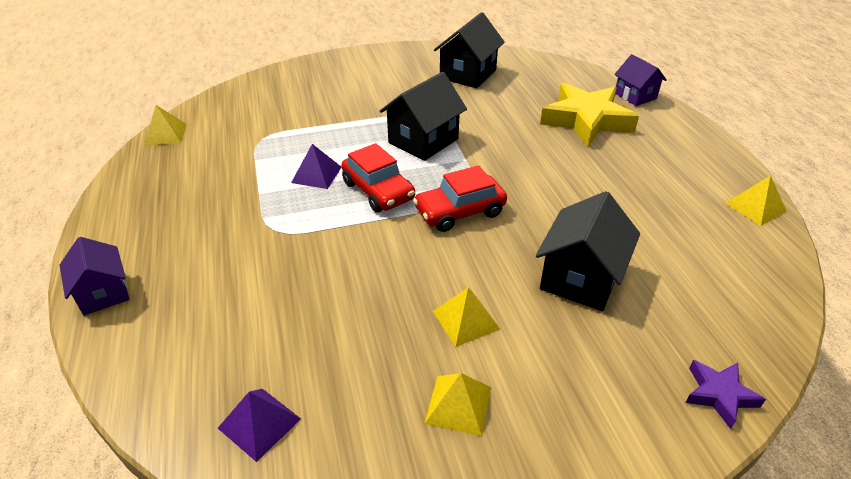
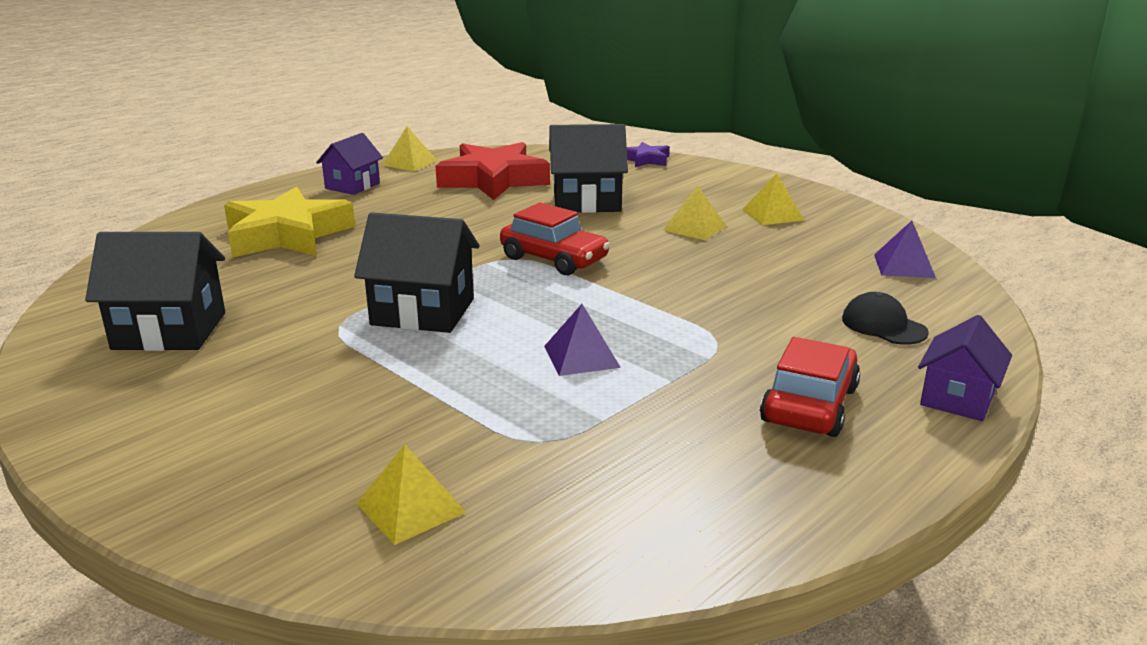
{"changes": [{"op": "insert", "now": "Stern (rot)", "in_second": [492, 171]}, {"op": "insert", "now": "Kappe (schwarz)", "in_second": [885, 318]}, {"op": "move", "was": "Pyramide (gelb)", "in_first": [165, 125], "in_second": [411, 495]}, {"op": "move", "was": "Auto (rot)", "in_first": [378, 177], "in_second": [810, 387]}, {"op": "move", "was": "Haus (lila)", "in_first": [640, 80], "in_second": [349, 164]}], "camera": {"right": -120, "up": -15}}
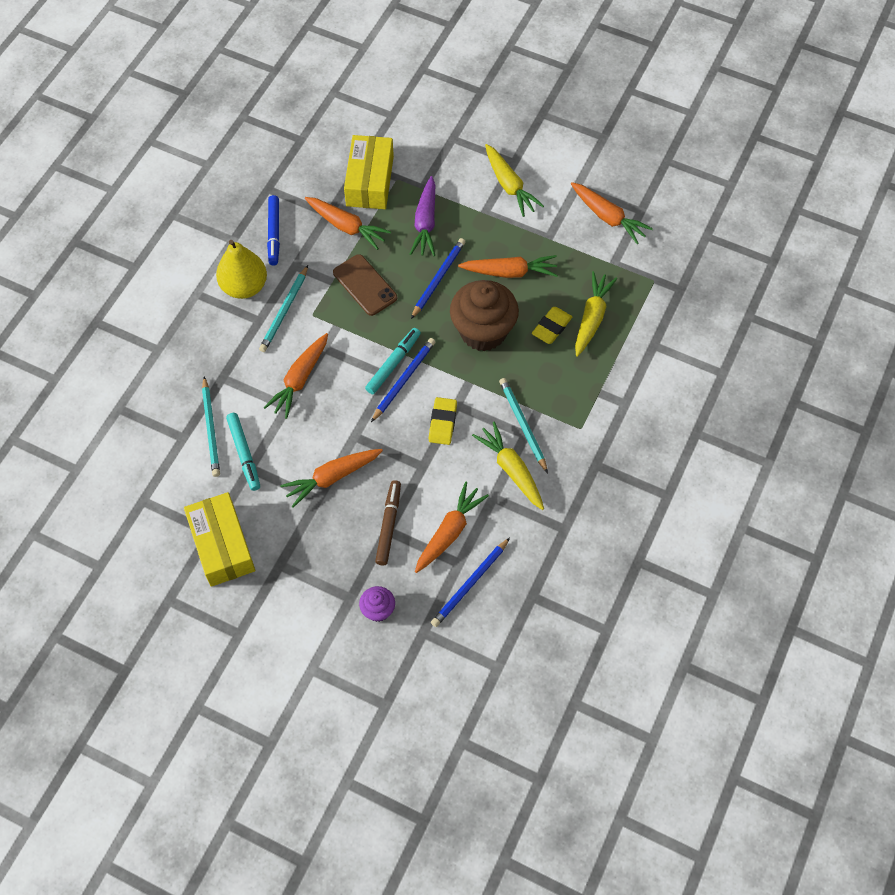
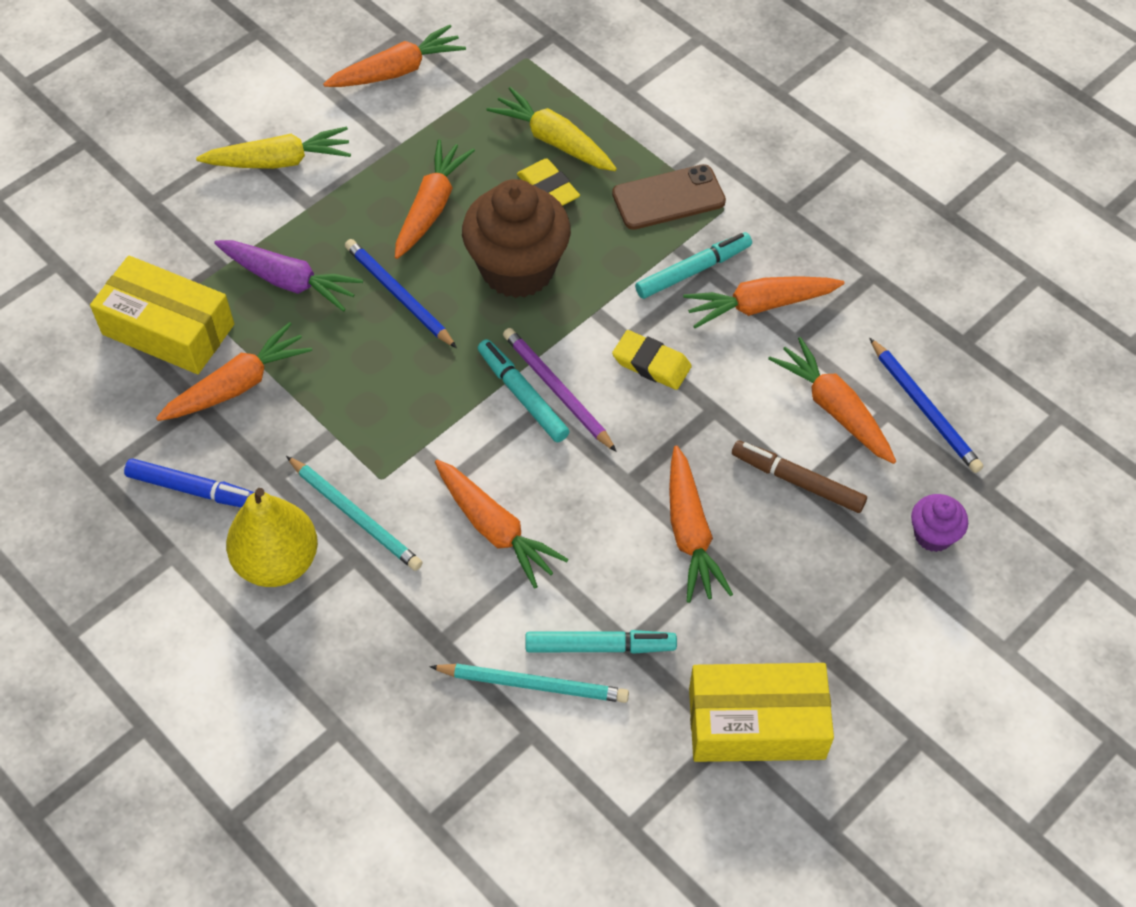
{"changes": [{"op": "move", "was": "Handy (braun)", "in_first": [365, 285], "in_second": [669, 197]}, {"op": "replace", "was": "Bleistift (türkis)", "now": "Filzstift (türkis)", "in_first": [523, 425], "in_second": [693, 265]}, {"op": "recolor", "was": "Bleistift (blau)", "now": "Bleistift (lila)", "in_first": [403, 380], "in_second": [560, 390]}, {"op": "recolor", "was": "Karotte (gelb)", "now": "Karotte (orange)", "in_first": [508, 466], "in_second": [764, 302]}], "camera": {"right": -70, "up": -5}}
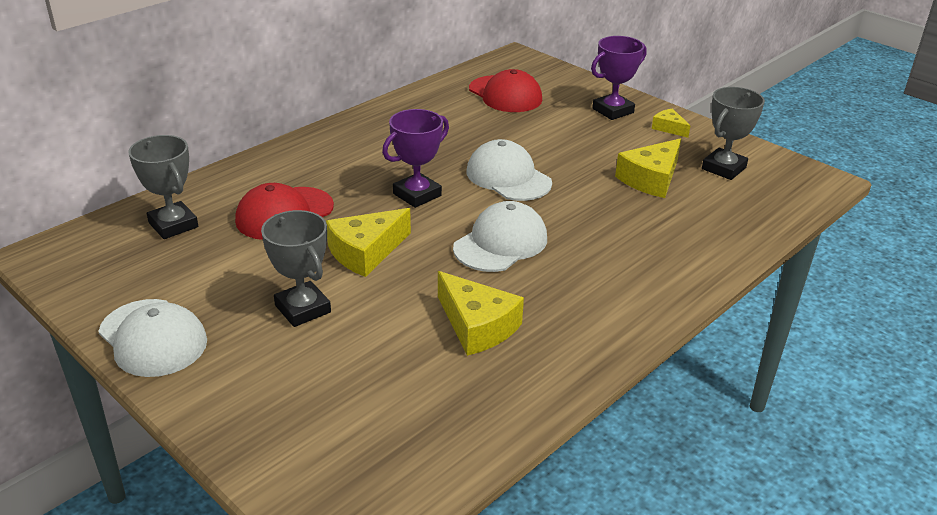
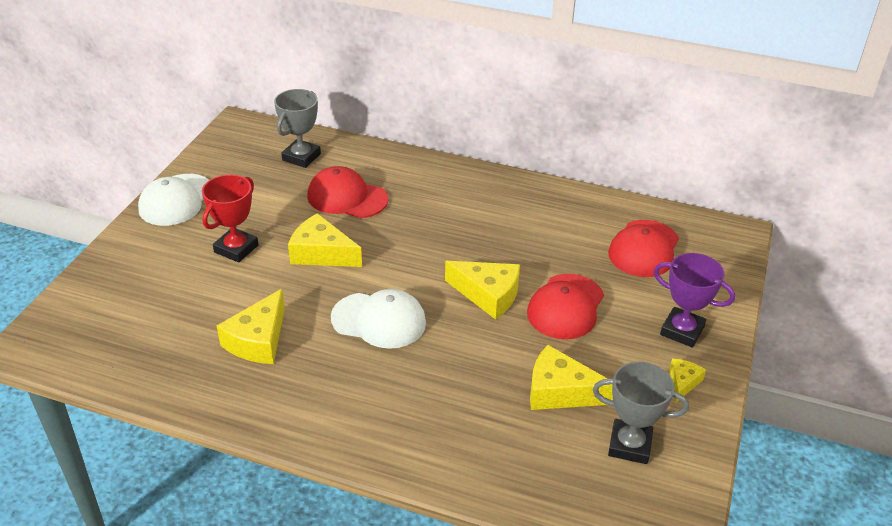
{"changes": [{"op": "delete", "was": "Pokal (lila)", "in_first": [415, 158]}, {"op": "insert", "now": "Kappe (rot)", "in_second": [565, 306]}, {"op": "replace", "was": "Kappe (weiß)", "now": "Käse (gelb)", "in_first": [509, 170], "in_second": [482, 290]}, {"op": "recolor", "was": "Pokal (grau)", "now": "Pokal (rot)", "in_first": [296, 268], "in_second": [230, 219]}], "camera": {"right": 65, "up": 5}}
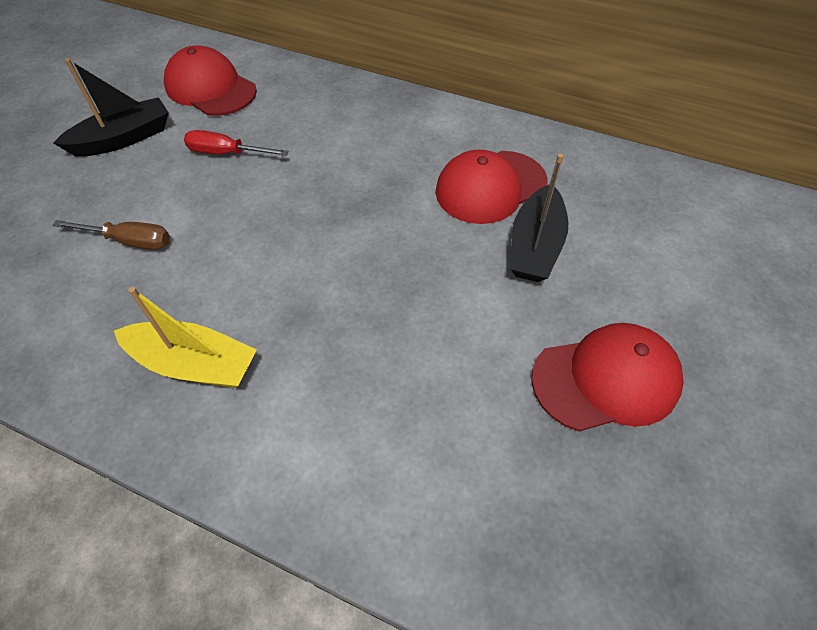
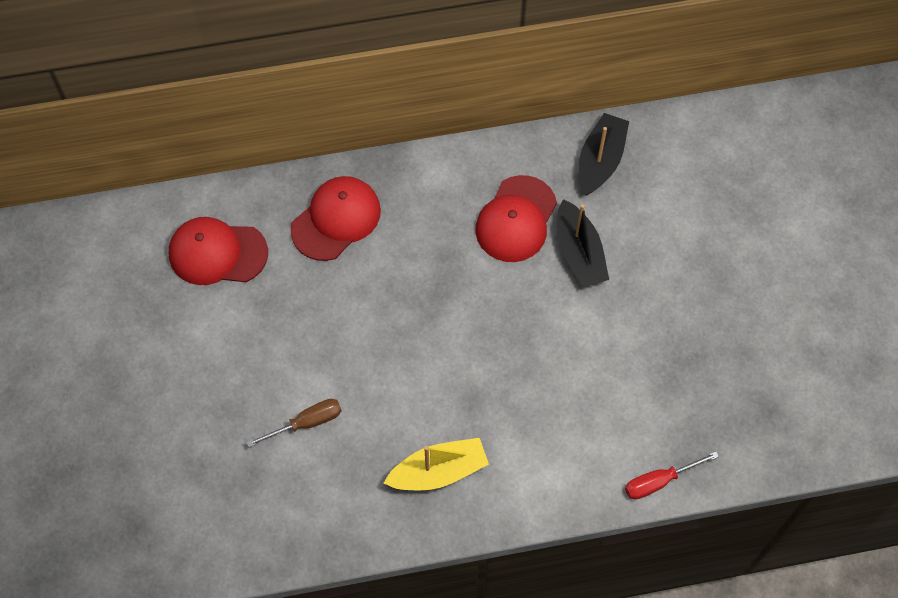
{"changes": [{"op": "move", "was": "Boot (schwarz)", "in_first": [111, 108], "in_second": [604, 154]}, {"op": "move", "was": "Schraubenzieher (rot)", "in_first": [236, 143], "in_second": [672, 475]}, {"op": "move", "was": "Kappe (rot)", "in_first": [607, 377], "in_second": [336, 218]}], "camera": {"right": -35, "up": 10}}
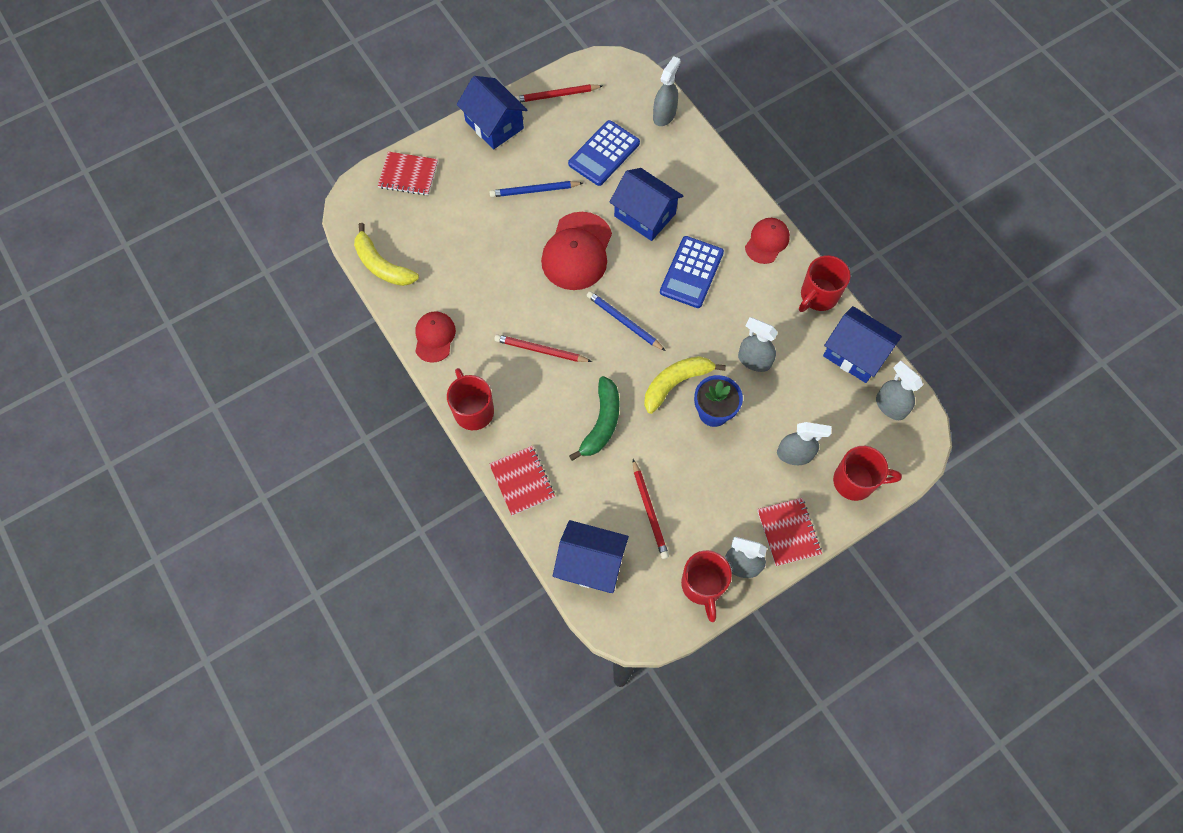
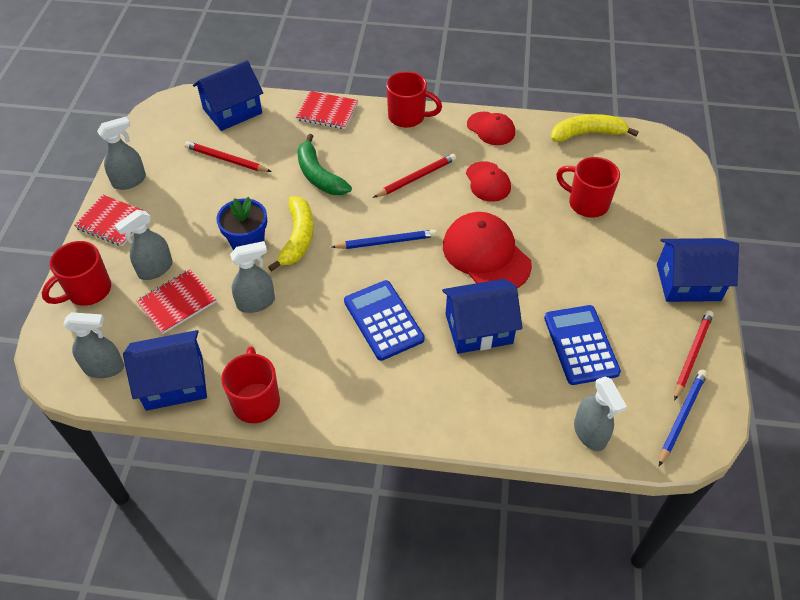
{"changes": [{"op": "move", "was": "Notizbuch (rot)", "in_first": [408, 173], "in_second": [176, 302]}, {"op": "move", "was": "Bleistift (blau)", "in_first": [536, 189], "in_second": [683, 417]}, {"op": "move", "was": "Tasse (rot)", "in_first": [706, 586], "in_second": [588, 187]}, {"op": "move", "was": "Kappe (rot)", "in_first": [767, 241], "in_second": [488, 181]}], "camera": {"right": 130, "up": -15}}
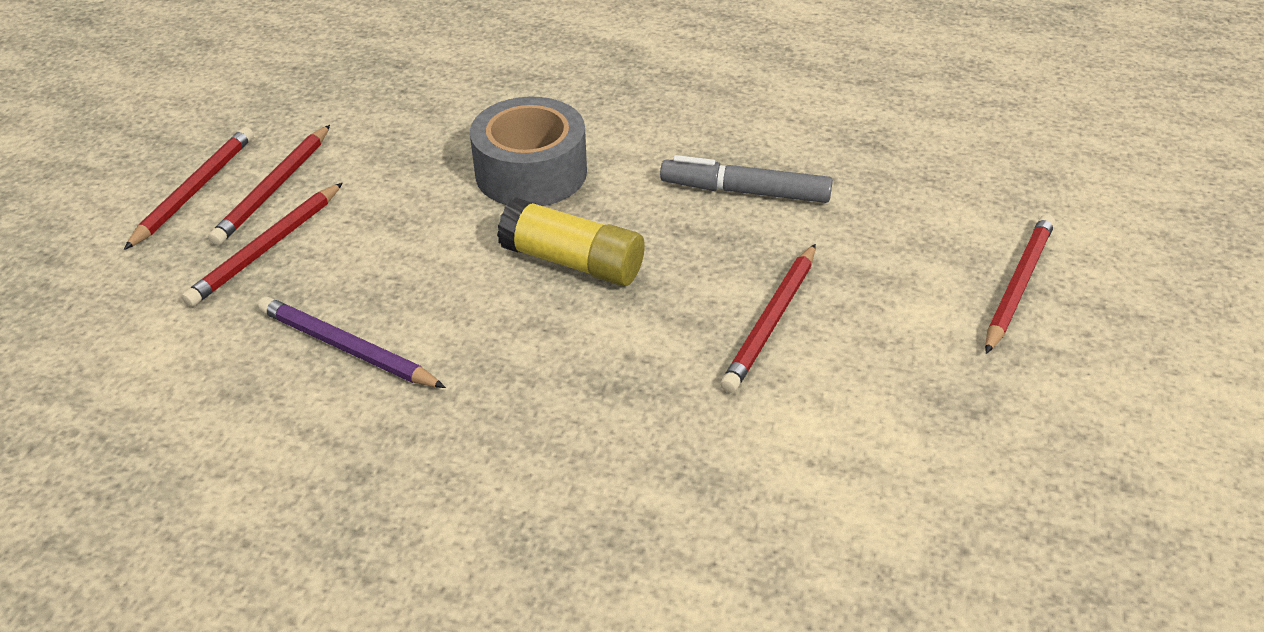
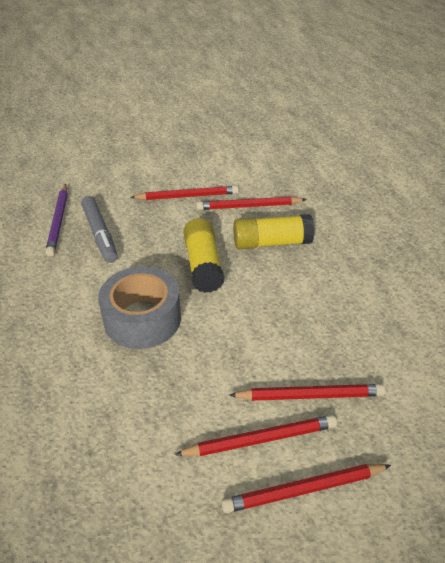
{"changes": [{"op": "insert", "now": "Klebestift (gelb)", "in_second": [273, 231]}, {"op": "move", "was": "Bleistift (lila)", "in_first": [352, 342], "in_second": [56, 220]}, {"op": "move", "was": "Bleistift (rot)", "in_first": [1020, 284], "in_second": [251, 203]}], "camera": {"right": -125, "up": 0}}
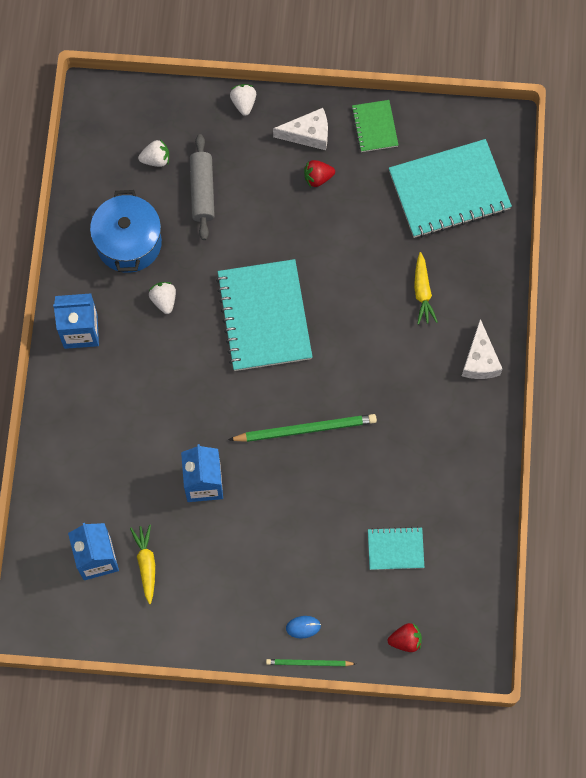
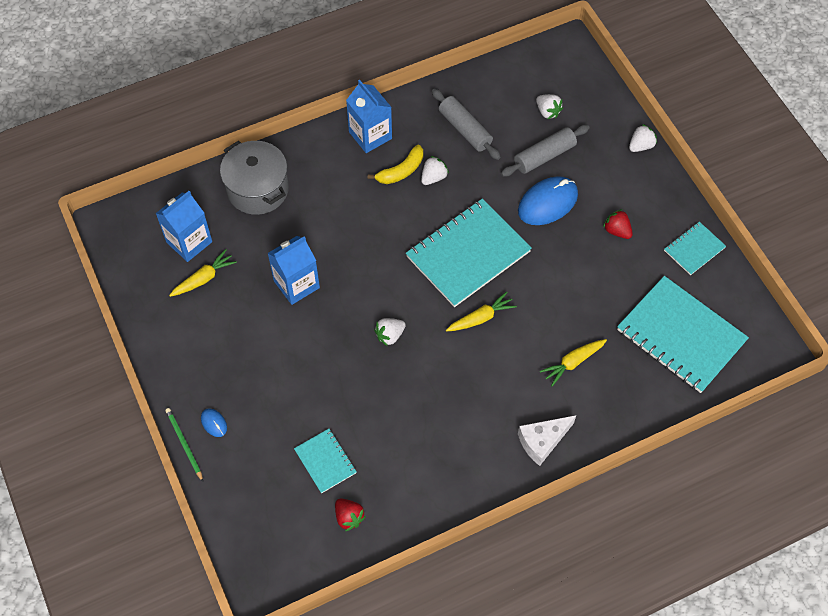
{"changes": [{"op": "delete", "was": "Käse (weiß)", "in_first": [300, 129]}, {"op": "insert", "now": "Kochtopf (grau)", "in_second": [254, 178]}, {"op": "insert", "now": "Banane (gelb)", "in_second": [395, 164]}, {"op": "insert", "now": "Karotte (gelb)", "in_second": [481, 311]}, {"op": "insert", "now": "Computermaus (blau)", "in_second": [548, 200]}, {"op": "move", "was": "Erdbeere (rot)", "in_first": [405, 637], "in_second": [350, 515]}, {"op": "replace", "was": "Kochtopf (blau)", "now": "Nudelholz (grau)", "in_first": [126, 231], "in_second": [466, 124]}, {"op": "replace", "was": "Bleistift (grün)", "now": "Erdbeere (weiß)", "in_first": [302, 428], "in_second": [390, 332]}, {"op": "recolor", "was": "Notizbuch (grün)", "now": "Notizbuch (türkis)", "in_first": [374, 126], "in_second": [695, 248]}], "camera": {"right": 60, "up": -10}}
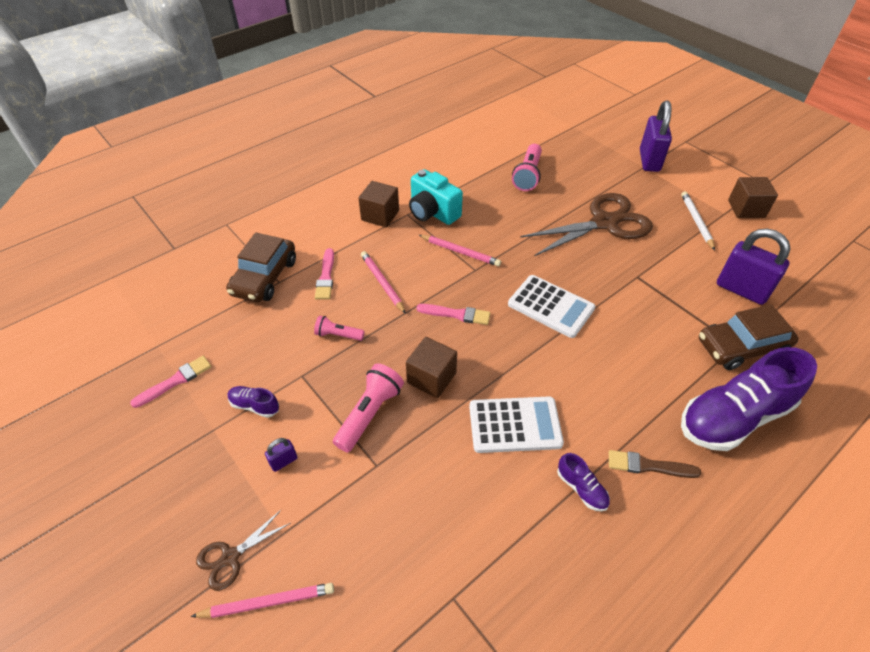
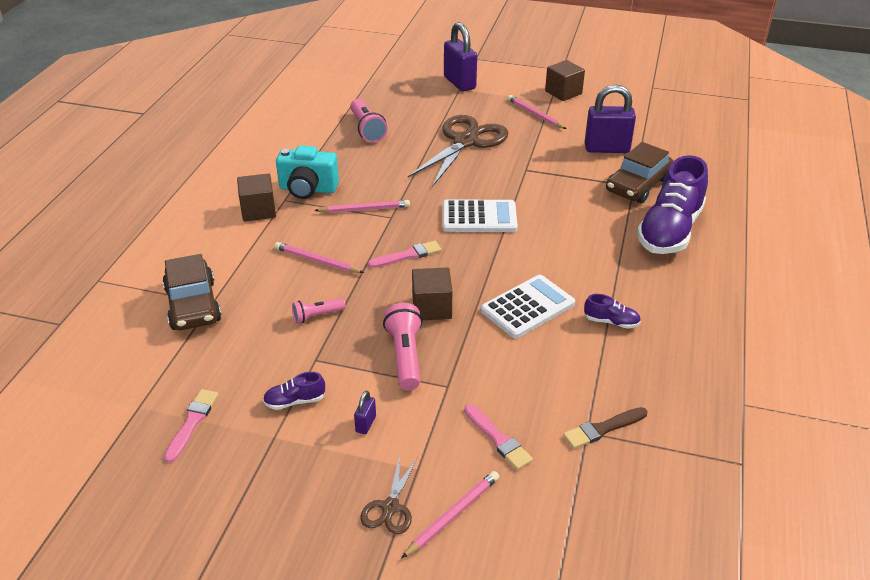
{"changes": [{"op": "move", "was": "Pinsel (rosa)", "in_first": [324, 274], "in_second": [498, 437]}, {"op": "move", "was": "Pinsel (braun)", "in_first": [655, 464], "in_second": [605, 428]}, {"op": "recolor", "was": "Bleistift (weiß)", "now": "Bleistift (rosa)", "in_first": [698, 221], "in_second": [537, 112]}], "camera": {"right": -35, "up": -10}}
